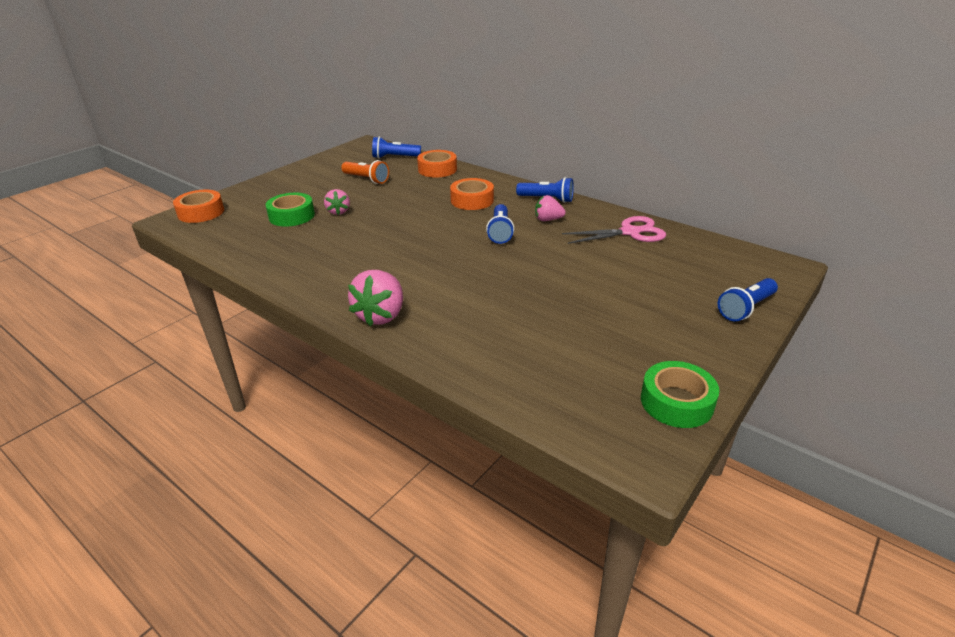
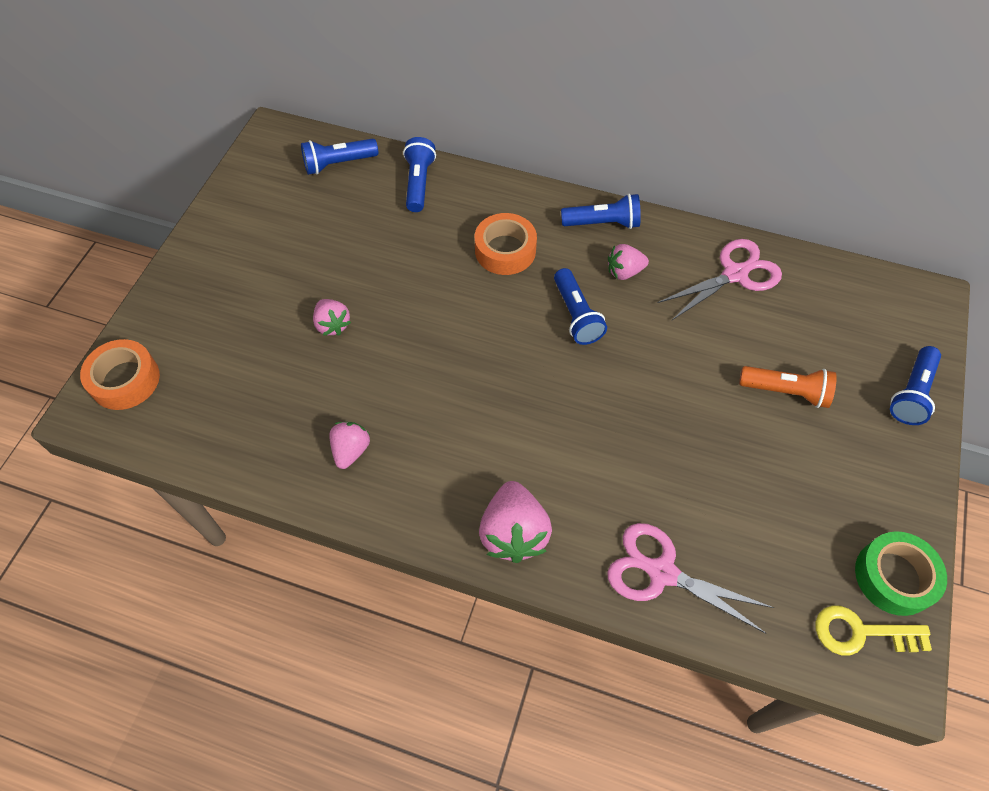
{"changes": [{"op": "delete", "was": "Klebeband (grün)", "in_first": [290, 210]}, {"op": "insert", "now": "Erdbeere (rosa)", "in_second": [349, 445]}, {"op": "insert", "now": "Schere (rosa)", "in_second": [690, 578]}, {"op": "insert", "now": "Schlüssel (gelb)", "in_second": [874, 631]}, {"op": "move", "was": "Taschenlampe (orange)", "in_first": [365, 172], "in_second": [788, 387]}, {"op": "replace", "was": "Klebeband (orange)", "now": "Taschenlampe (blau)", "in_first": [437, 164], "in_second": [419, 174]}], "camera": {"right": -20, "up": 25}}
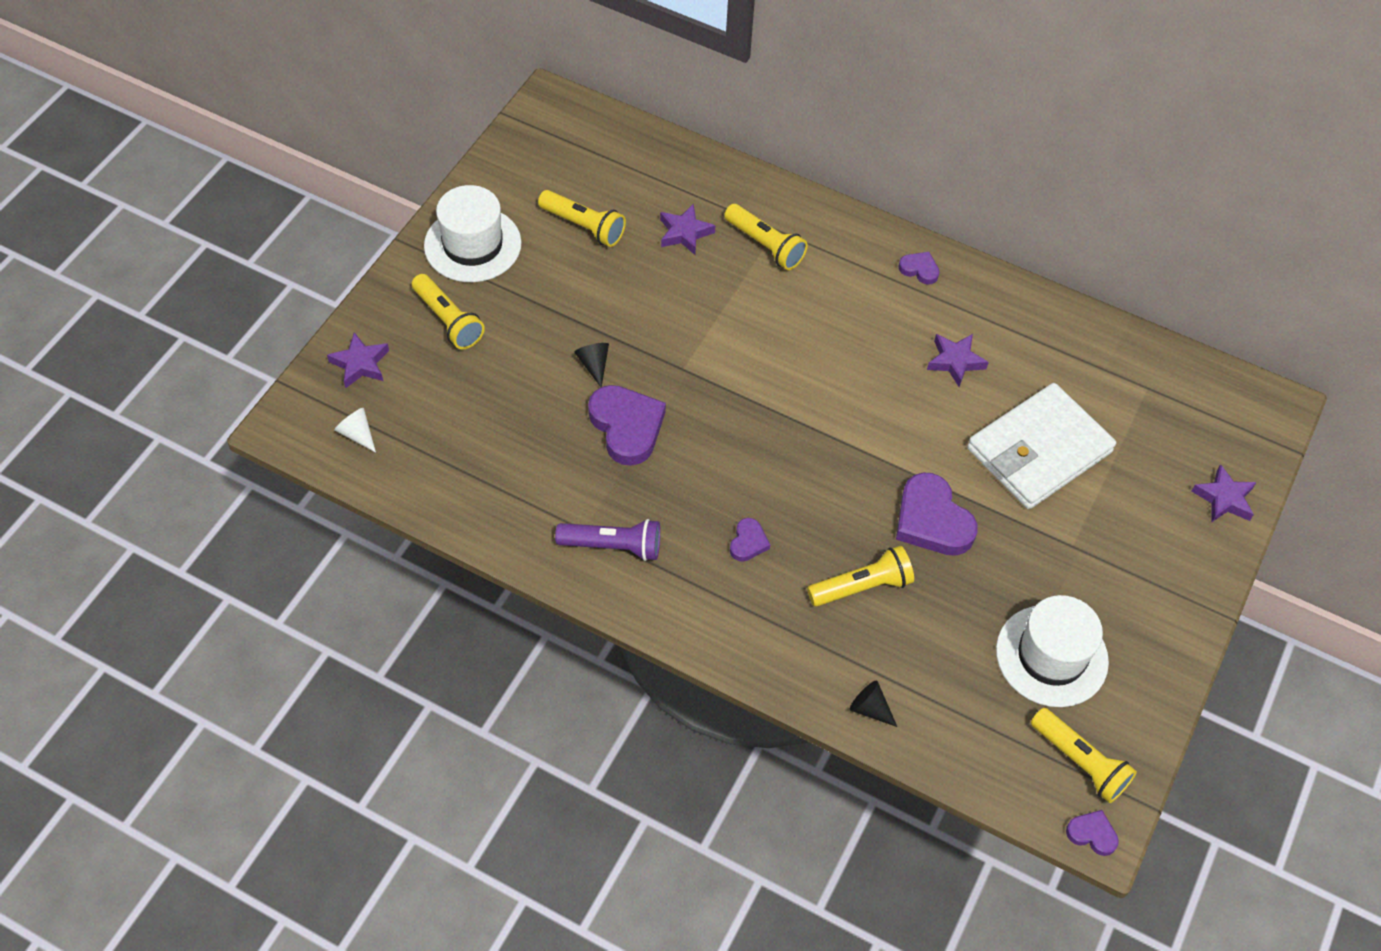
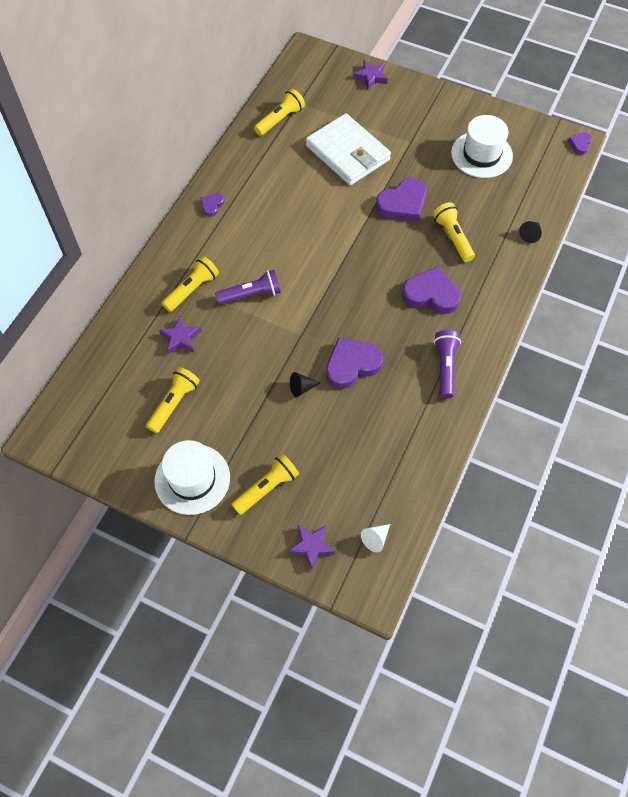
{"changes": [{"op": "delete", "was": "Stern (lila)", "in_first": [958, 360]}, {"op": "insert", "now": "Taschenlampe (lila)", "in_second": [248, 287]}, {"op": "move", "was": "Taschenlampe (gelb)", "in_first": [1084, 755], "in_second": [279, 112]}, {"op": "resize", "was": "Herz (lila)", "in_first": [750, 539], "in_second": [431, 290], "ratio": 2.0}], "camera": {"right": -90, "up": 5}}
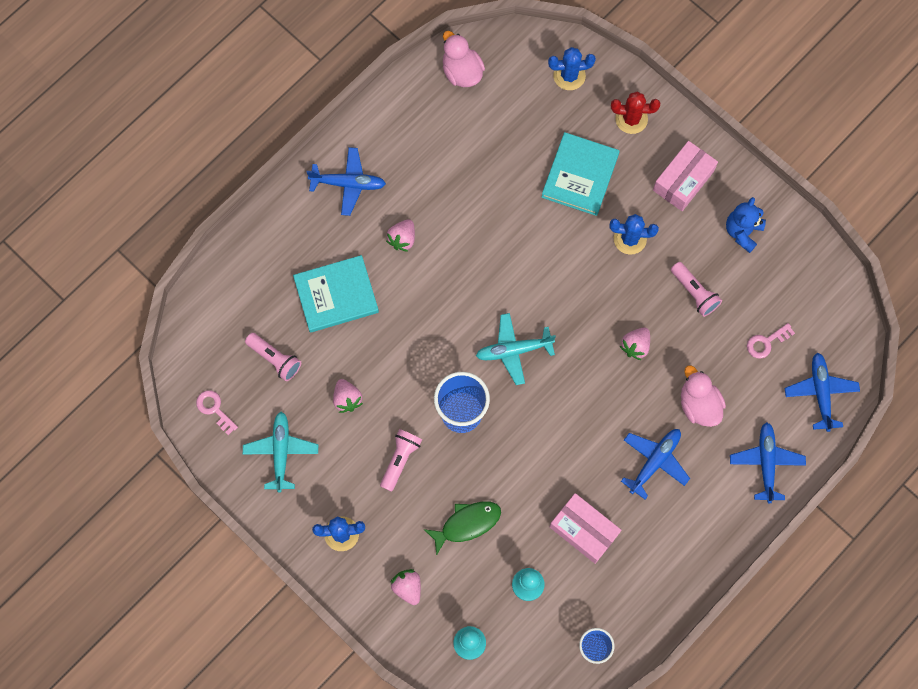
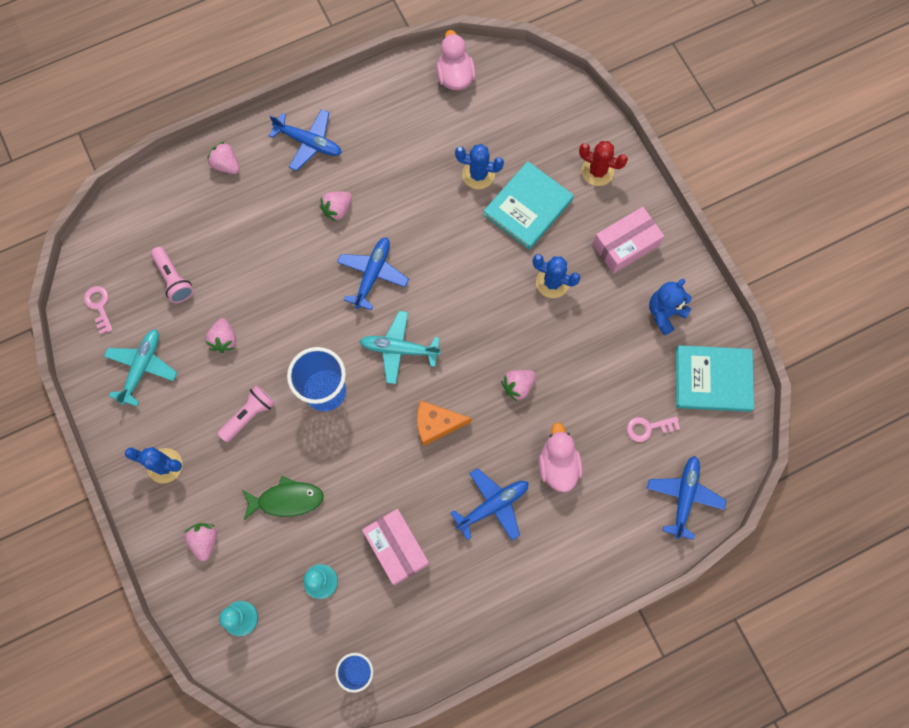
{"changes": [{"op": "delete", "was": "Taschenlampe (rosa)", "in_first": [696, 289]}, {"op": "insert", "now": "Erdbeere (rosa)", "in_second": [223, 157]}, {"op": "insert", "now": "Käse (orange)", "in_second": [444, 423]}, {"op": "move", "was": "Buch (türkis)", "in_first": [336, 293], "in_second": [715, 378]}, {"op": "move", "was": "Kaktus (blau)", "in_first": [572, 68], "in_second": [479, 166]}, {"op": "move", "was": "Flugzeug (blau)", "in_first": [768, 462], "in_second": [373, 273]}], "camera": {"right": 20, "up": 0}}
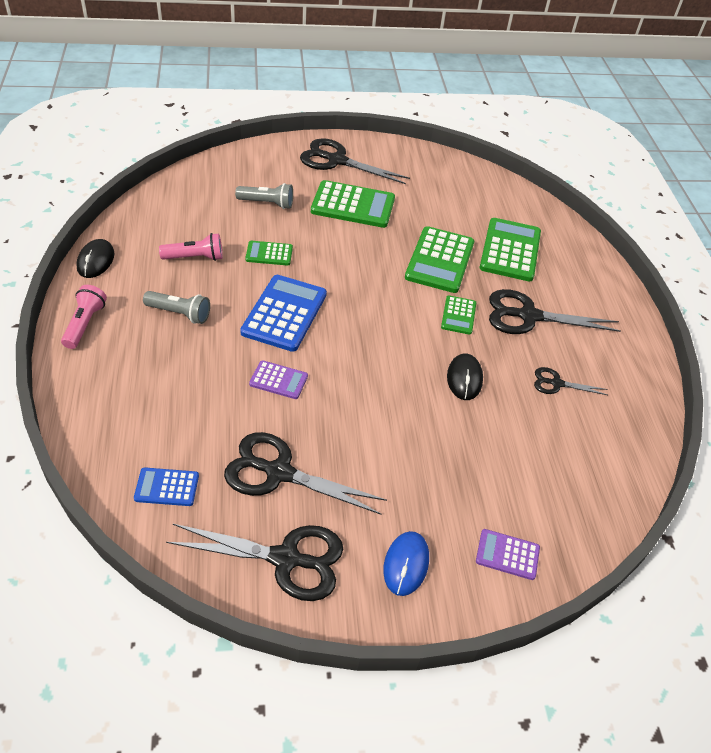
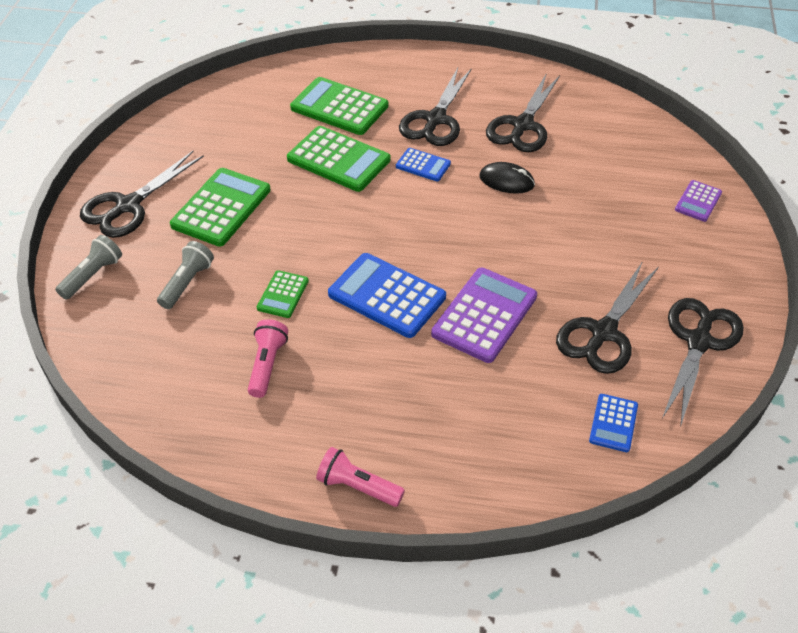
{"changes": [{"op": "delete", "was": "Computermaus (schwarz)", "in_first": [95, 258]}, {"op": "delete", "was": "Computermaus (blau)", "in_first": [406, 563]}, {"op": "move", "was": "Taschenlampe (grau)", "in_first": [176, 307], "in_second": [88, 267]}, {"op": "recolor", "was": "Taschenrechner (grün)", "now": "Taschenrechner (blau)", "in_first": [458, 315], "in_second": [423, 164]}, {"op": "resize", "was": "Taschenrechner (lila)", "in_first": [278, 379], "in_second": [484, 315], "ratio": 1.88}, {"op": "resize", "was": "Schere (schwarz)", "in_first": [571, 381], "in_second": [523, 112], "ratio": 1.92}], "camera": {"right": -70, "up": 0}}
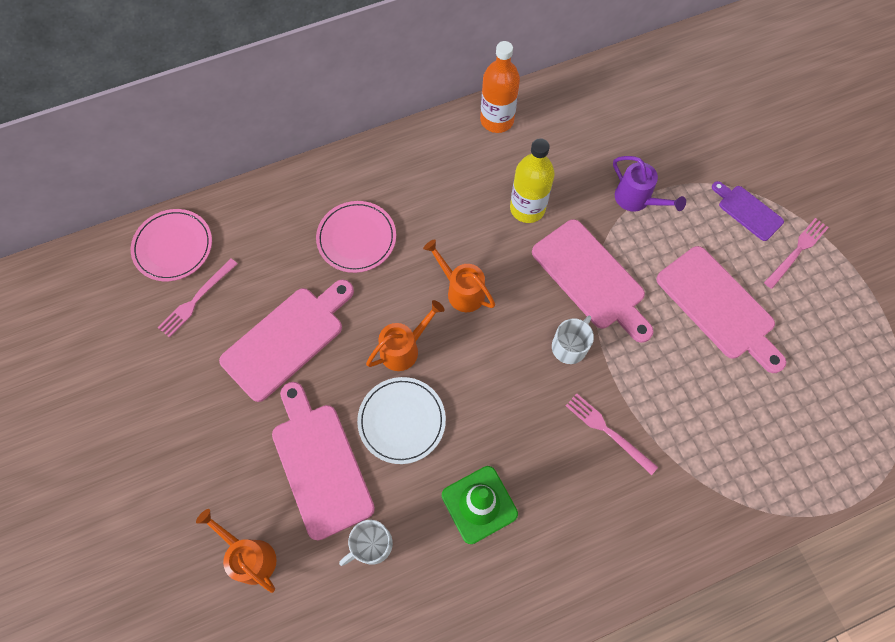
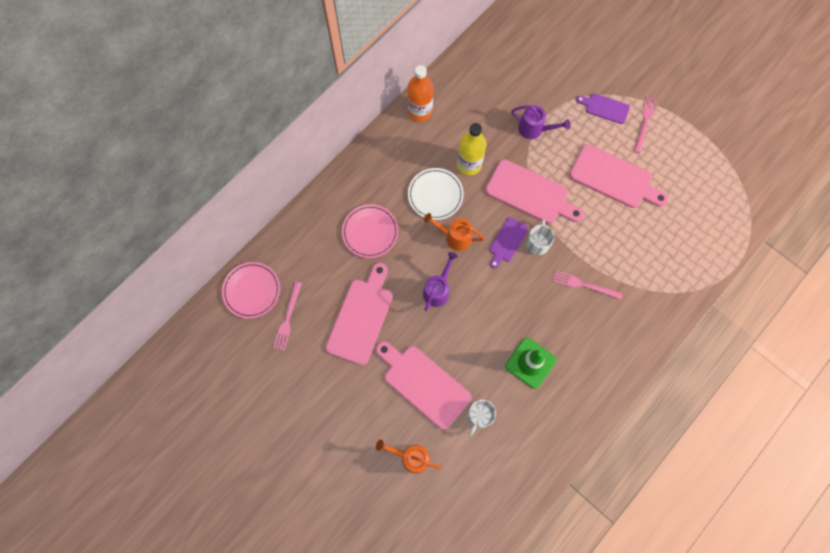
{"changes": [{"op": "insert", "now": "Schneidebrett (lila)", "in_second": [509, 242]}, {"op": "move", "was": "Teller (weiß)", "in_first": [401, 420], "in_second": [436, 194]}, {"op": "recolor", "was": "Gießkanne (orange)", "now": "Gießkanne (lila)", "in_first": [405, 335], "in_second": [440, 281]}], "camera": {"right": -25, "up": 5}}
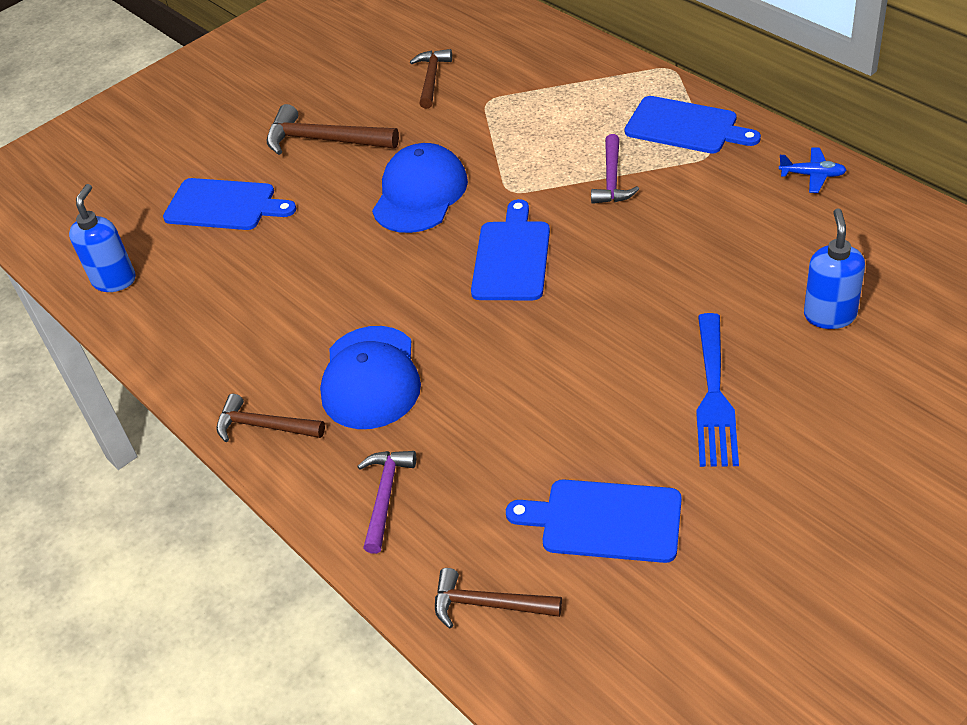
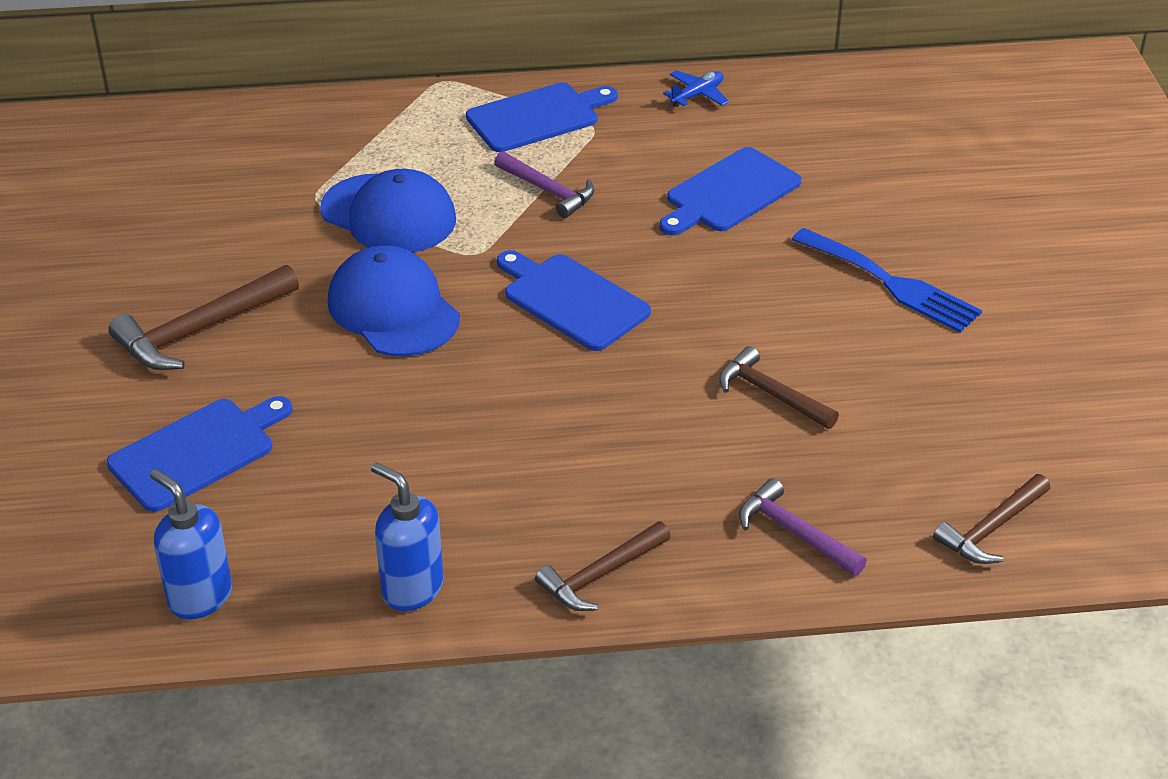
{"changes": [{"op": "move", "was": "Kappe (blau)", "in_first": [370, 377], "in_second": [388, 211]}, {"op": "move", "was": "Hammer (braun)", "in_first": [431, 79], "in_second": [779, 387]}, {"op": "move", "was": "Schneidebrett (blau)", "in_first": [593, 521], "in_second": [730, 191]}, {"op": "move", "was": "Seifenspender (blau)", "in_first": [834, 268], "in_second": [407, 536]}], "camera": {"right": -60, "up": -5}}
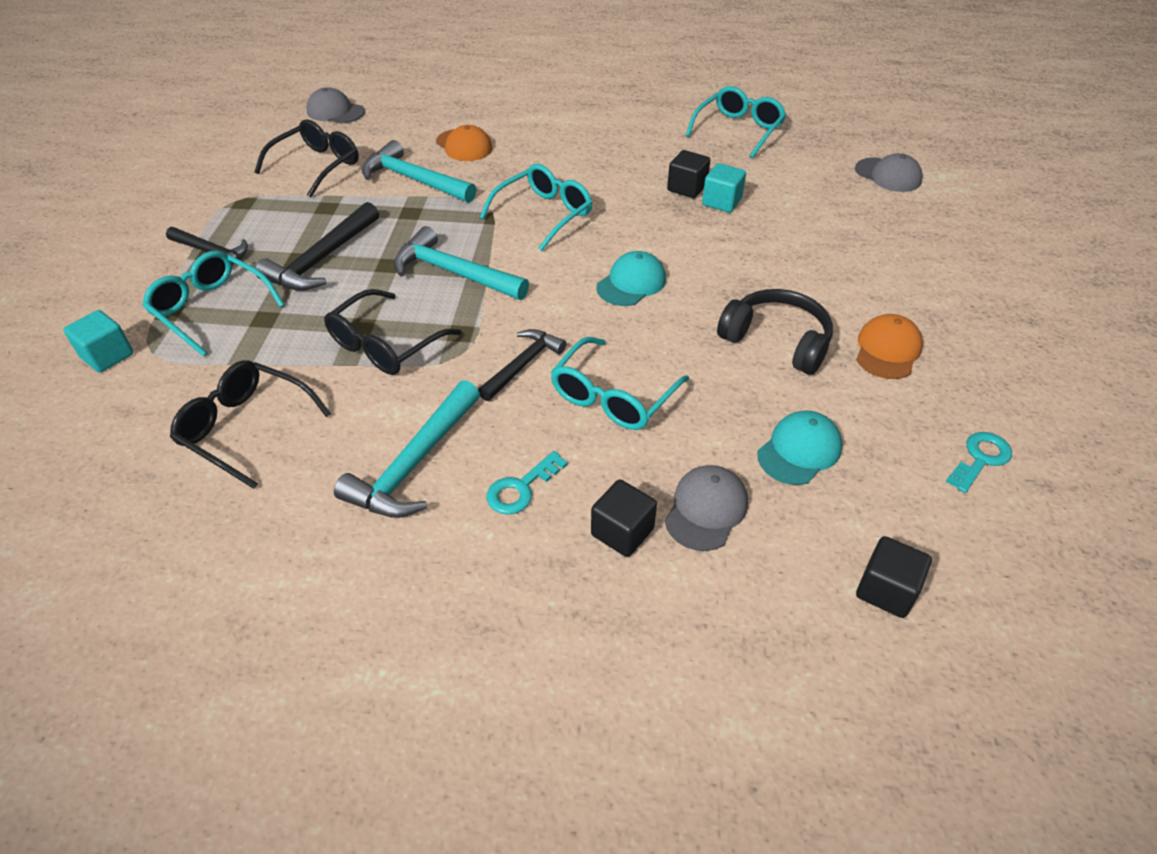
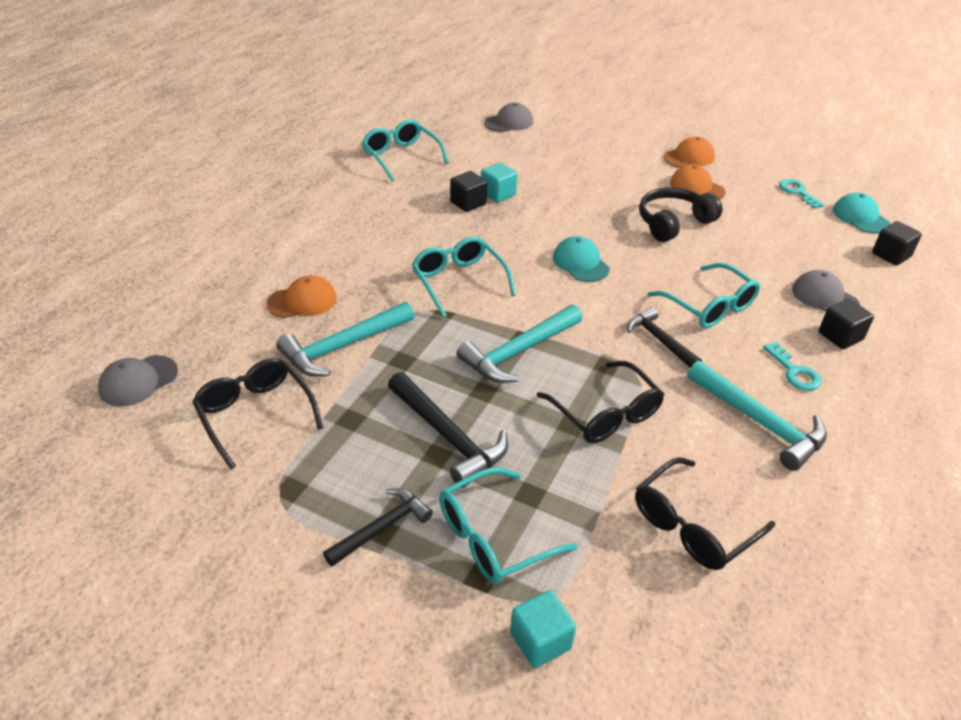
{"changes": [{"op": "insert", "now": "Kappe (orange)", "in_second": [689, 152]}, {"op": "move", "was": "Kappe (türkis)", "in_first": [800, 447], "in_second": [861, 213]}], "camera": {"right": -70, "up": -5}}
